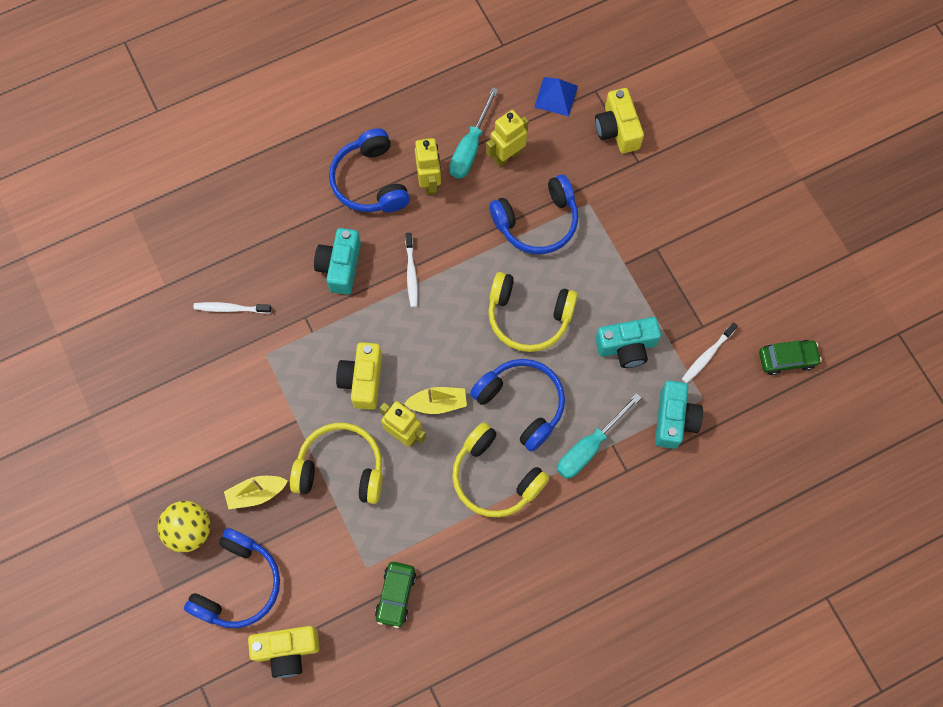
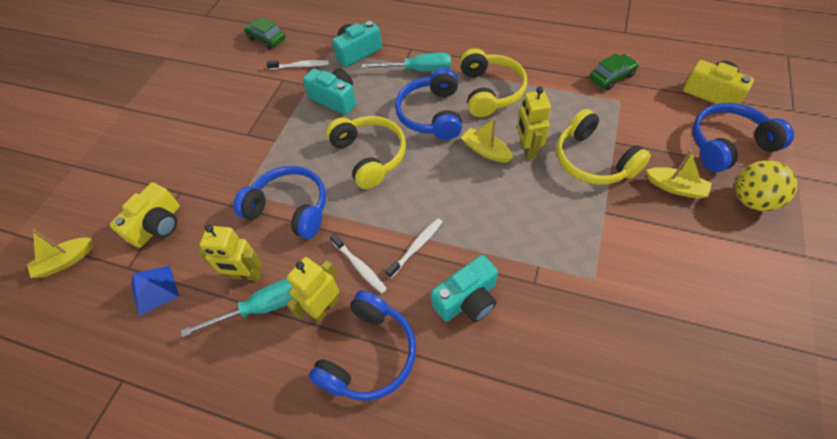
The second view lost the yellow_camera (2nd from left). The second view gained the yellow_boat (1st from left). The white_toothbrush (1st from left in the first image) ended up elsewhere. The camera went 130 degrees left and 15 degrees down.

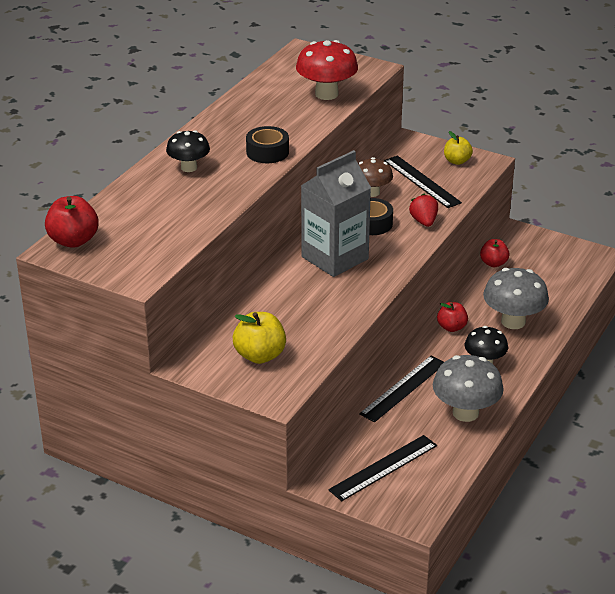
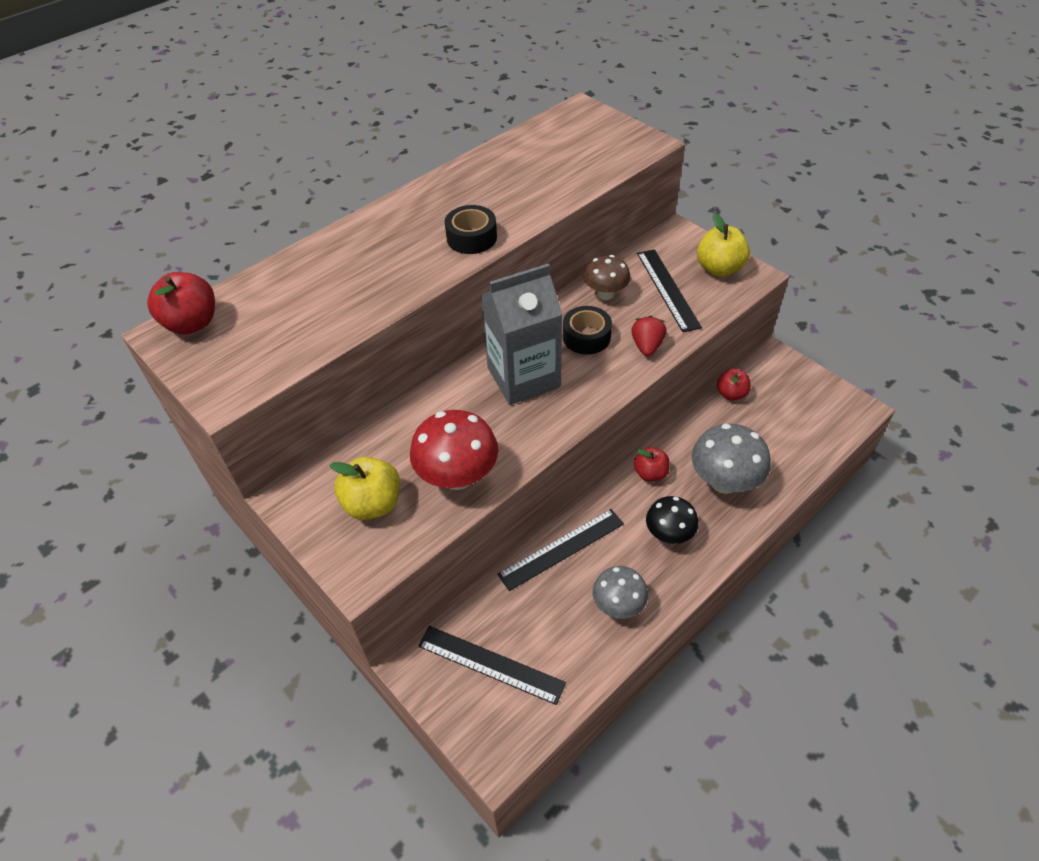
The second view lost the black_mushroom (1st from left). The red_mushroom ended up elsewhere. The black_ruler (1st from left) ended up facing another way, 45 degrees clockwise from before. The size of the grey_mushroom (1st from left) changed by a factor of 0.65. The size of the yellow_apple (2nd from left) changed by a factor of 1.53. The camera went 20 degrees right and 15 degrees up.

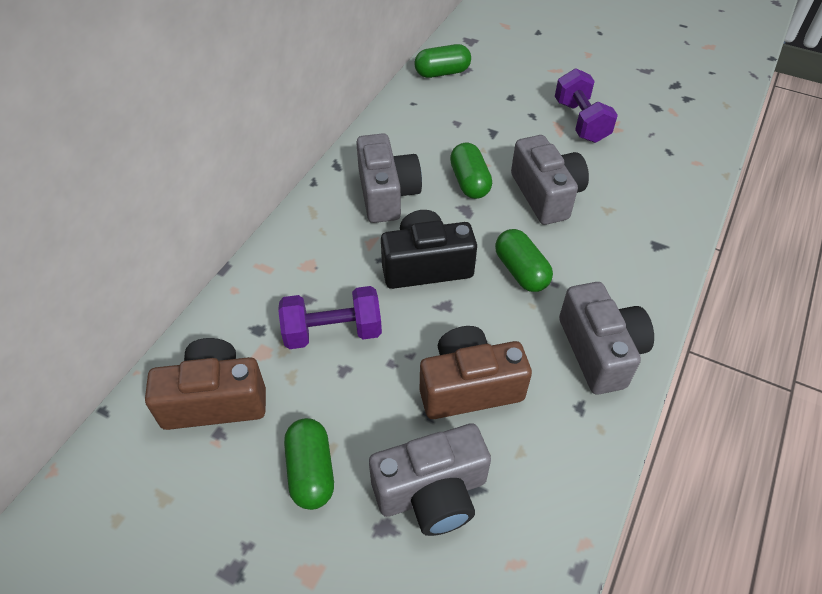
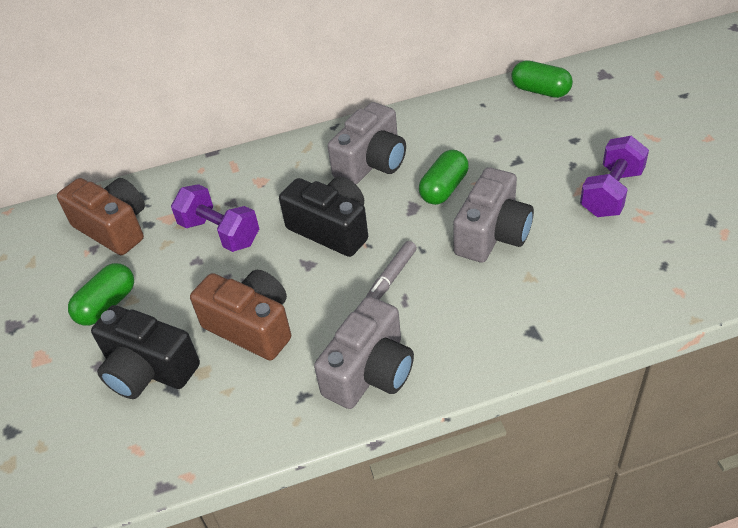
Where the green_capsule (4th from left) stood, the grey_marker came to stand. What was the grey_camera (2nd from left) turned into the black_camera (1st from left). The camera went 50 degrees right and 5 degrees down.

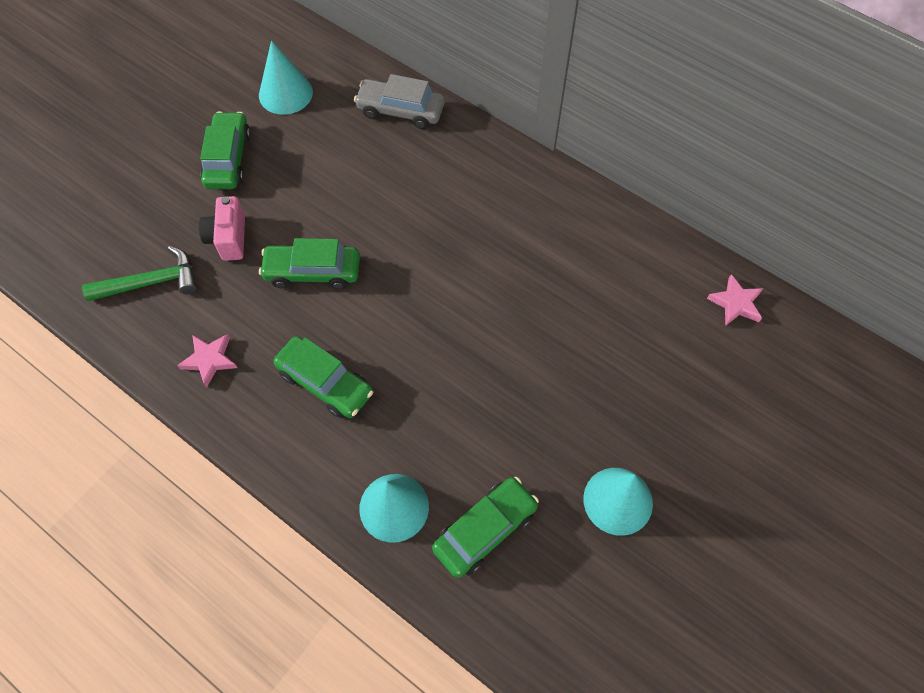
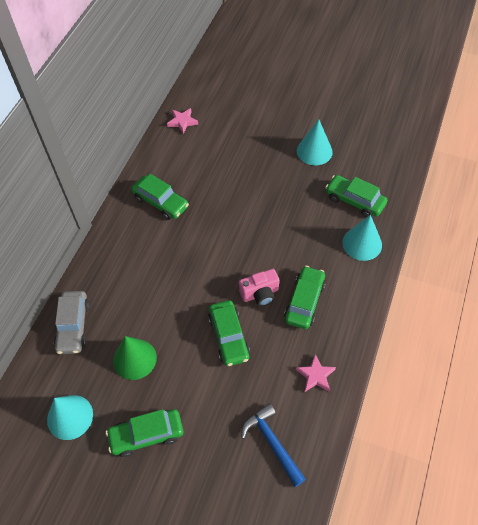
The second view gained the green_cone. The second view gained the green_car (2nd from left). The pink_camera ended up elsewhere. What was the green_hammer turned into the blue_hammer. The camera went 105 degrees left and 5 degrees down.

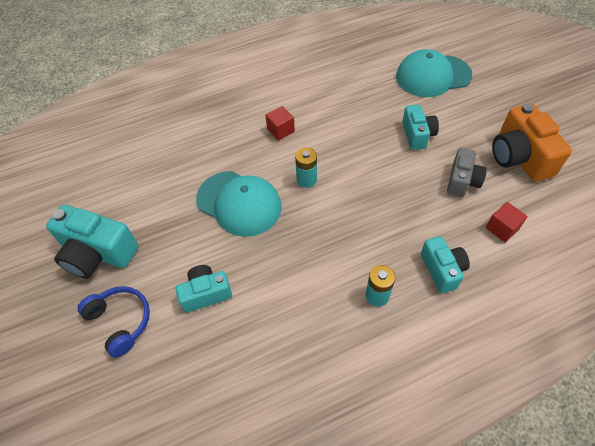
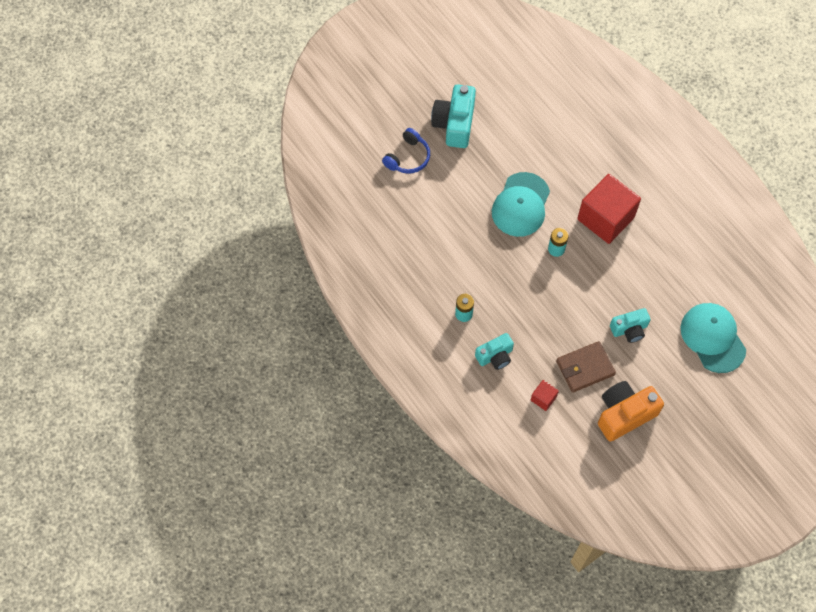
The second view lost the turquoise_camera (2nd from left). Where the grey_camera stood, the brown_wallet came to stand. The size of the red_cube (1st from left in the first image) changed by a factor of 2.28. The camera went 75 degrees right and 10 degrees up.

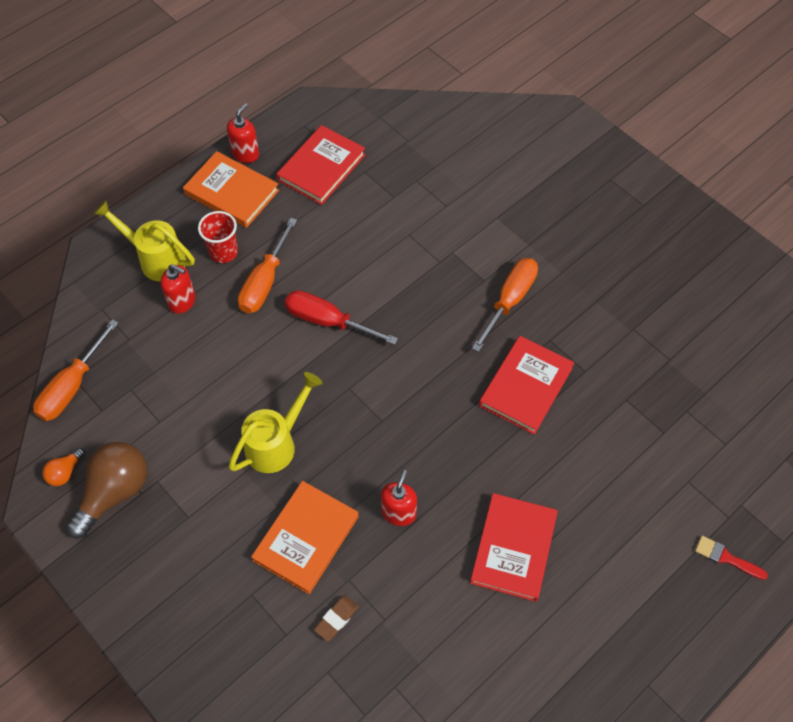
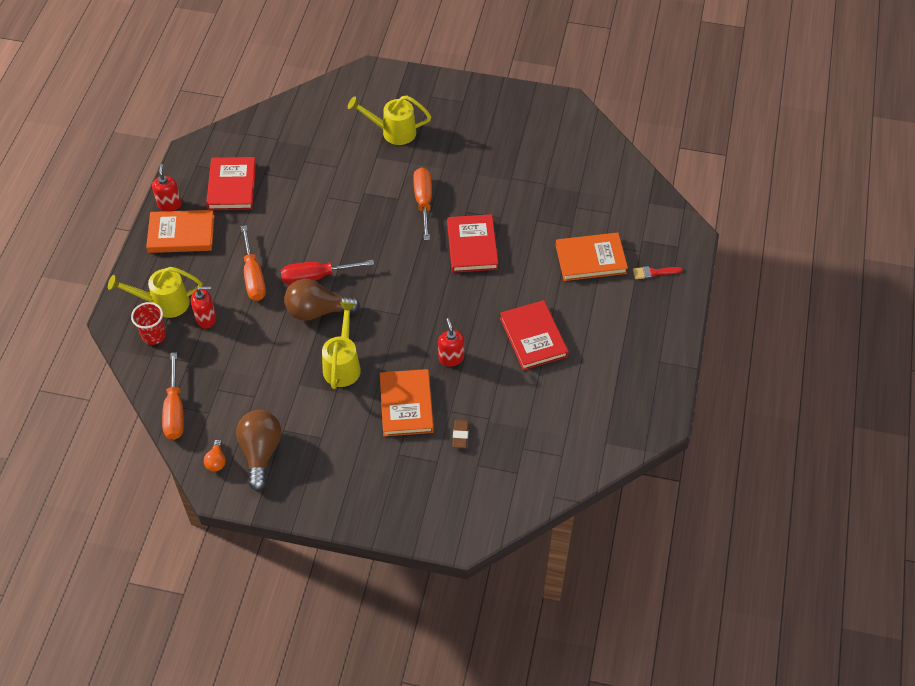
The second view gained the brown_light_bulb (2nd from left). The second view gained the yellow_watering_can (3rd from left). The second view gained the orange_book (3rd from left). The red_cup ended up elsewhere. The camera went 35 degrees left and 5 degrees down.

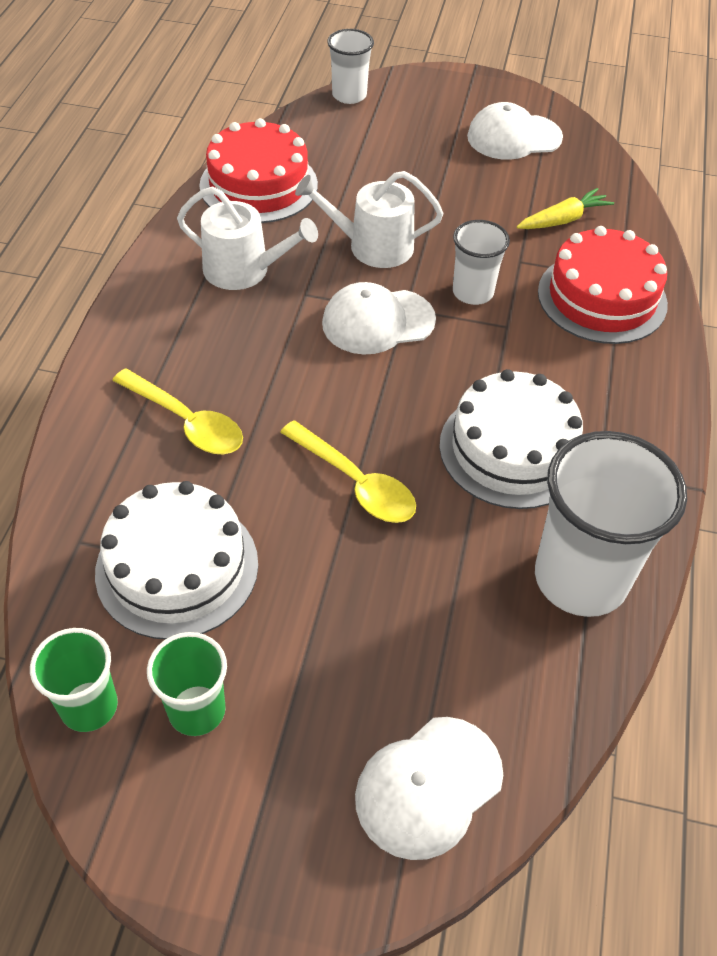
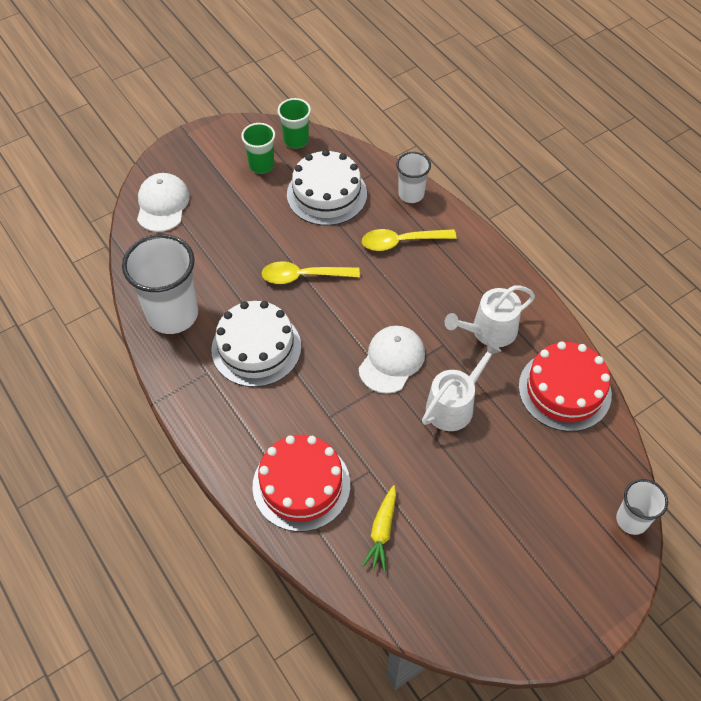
The second view lost the white_cap (3rd from left). The white_cup (2nd from left) ended up elsewhere. The camera went 135 degrees right and 5 degrees up.

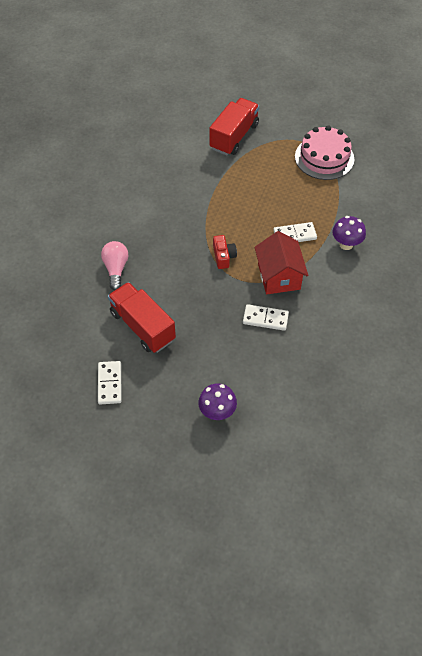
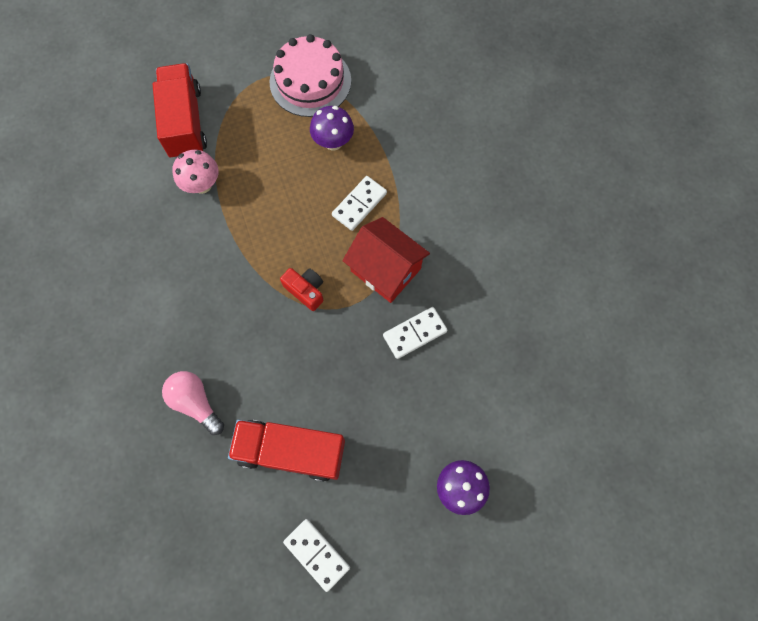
The second view gained the pink_mushroom. The purple_mushroom (2nd from left in the first image) ended up elsewhere. The camera went 40 degrees left and 15 degrees up.

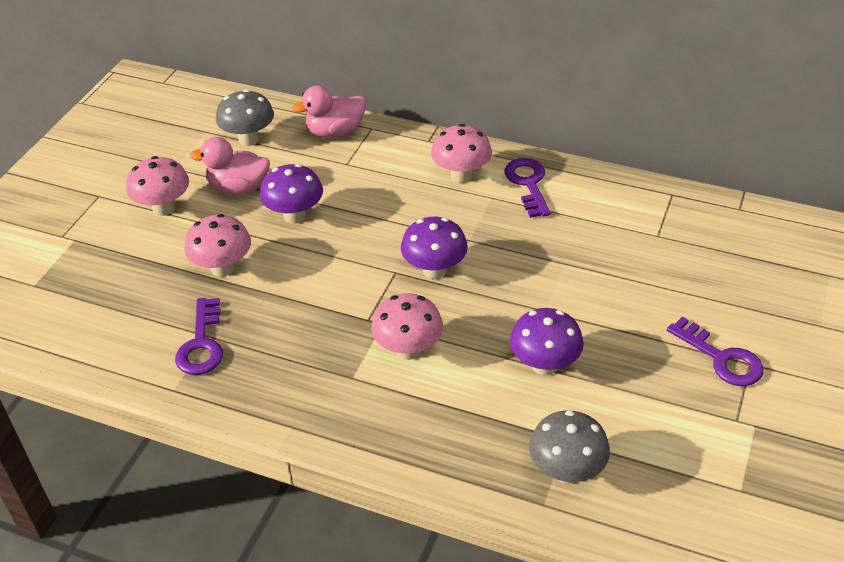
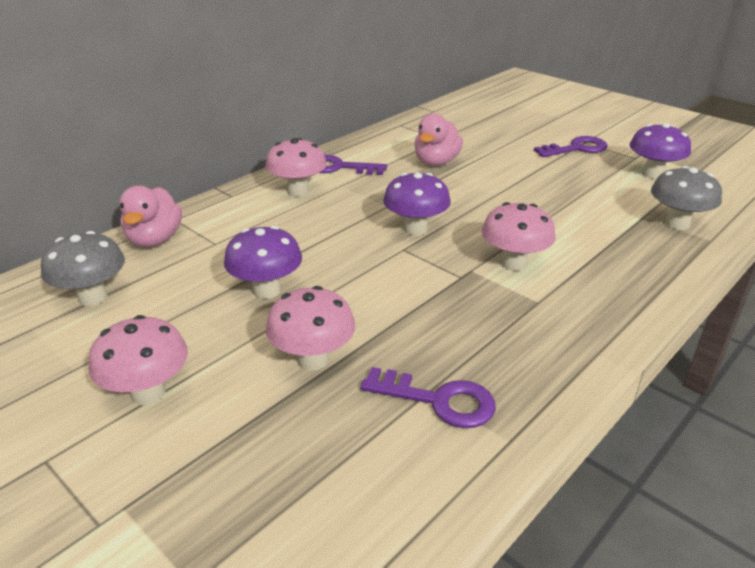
The pink_duck (1st from left in the first image) ended up elsewhere. The purple_mushroom (3rd from left) ended up elsewhere. The camera went 70 degrees left and 10 degrees down.

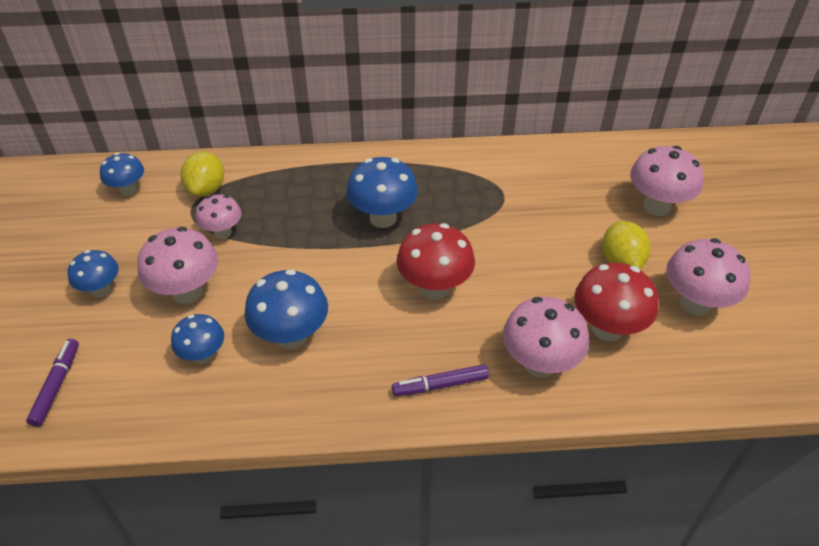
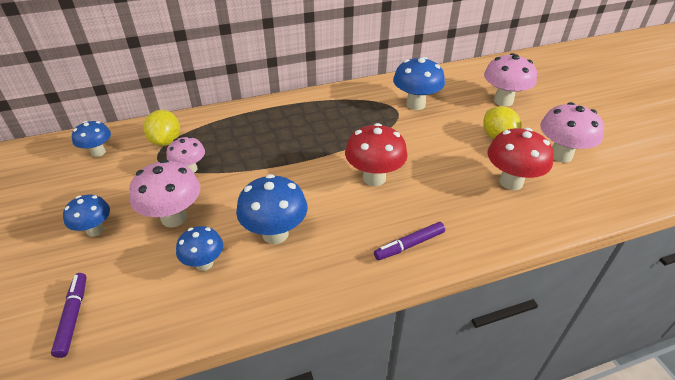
The second view lost the pink_mushroom (3rd from left). The blue_mushroom (5th from left) ended up elsewhere. The camera went 15 degrees left and 5 degrees down.

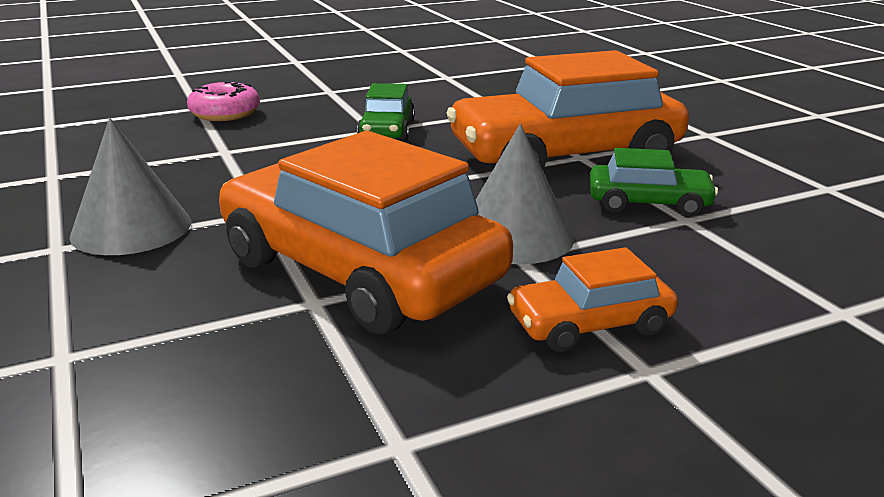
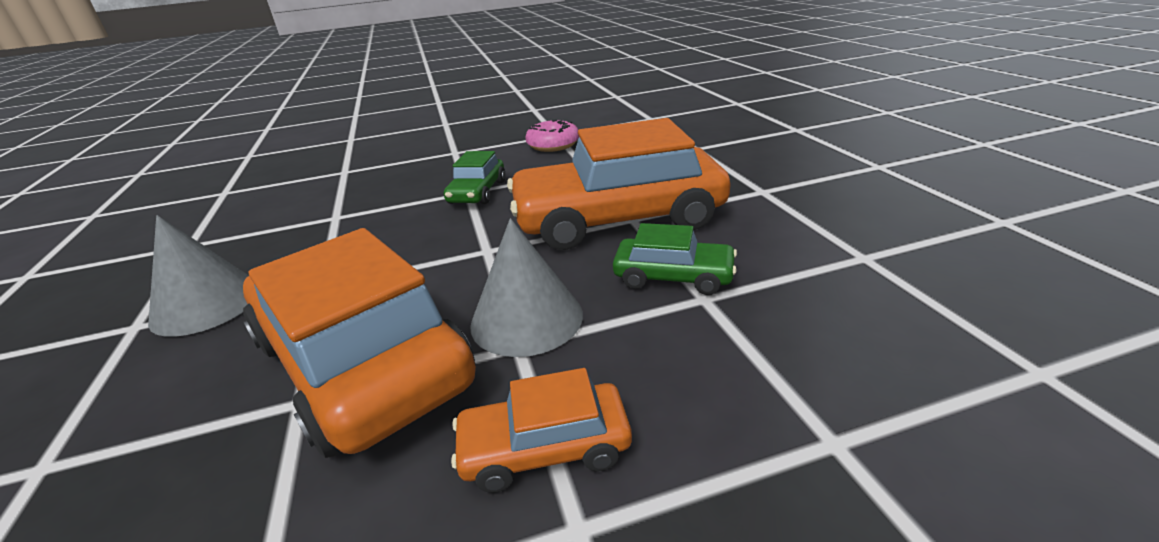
The pink_donut ended up elsewhere. The camera went 10 degrees right and 5 degrees up.

